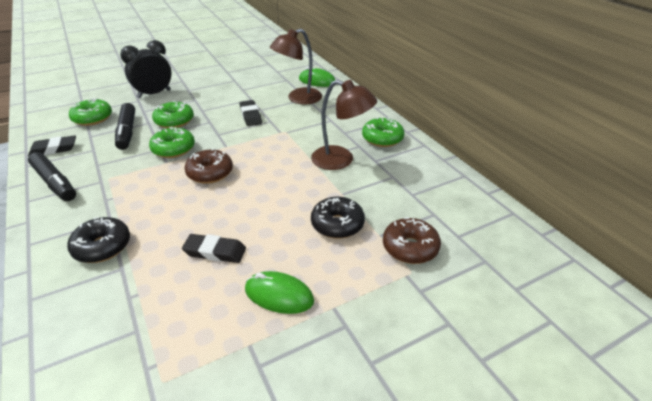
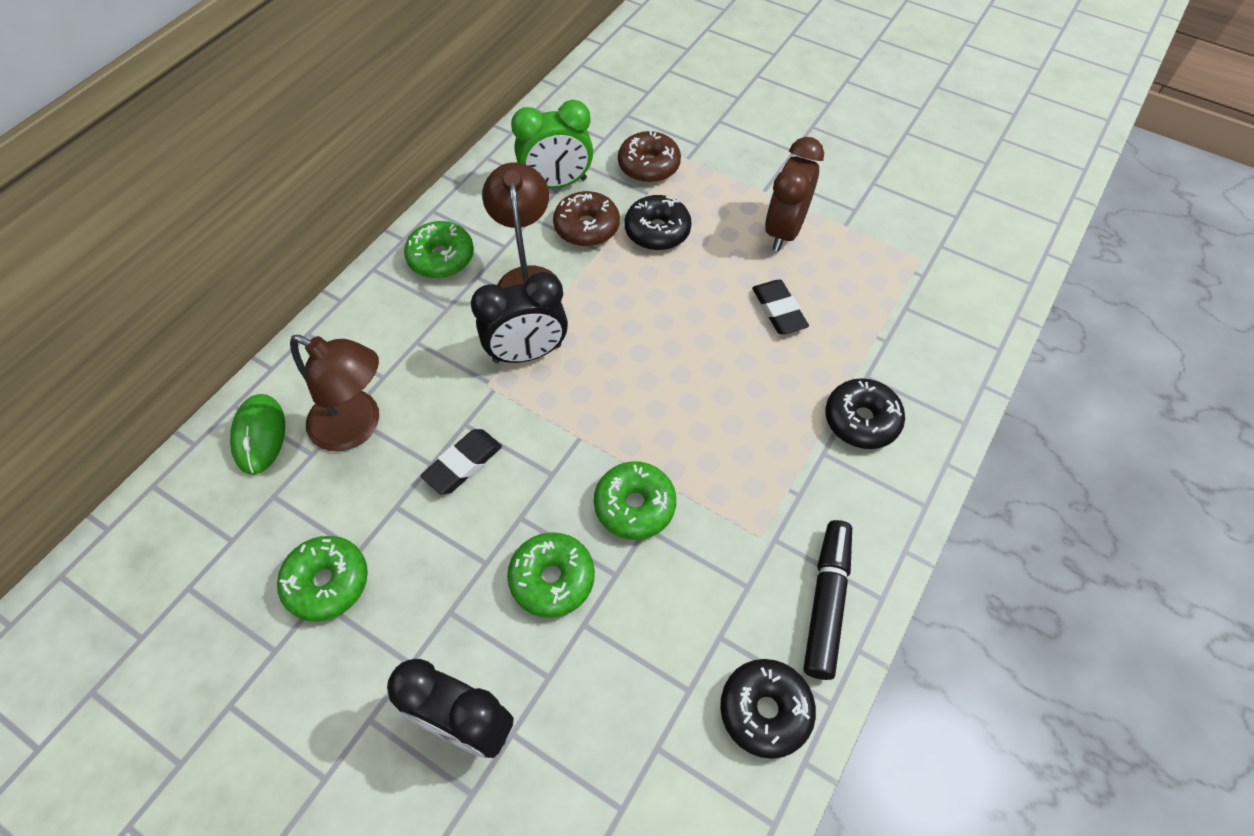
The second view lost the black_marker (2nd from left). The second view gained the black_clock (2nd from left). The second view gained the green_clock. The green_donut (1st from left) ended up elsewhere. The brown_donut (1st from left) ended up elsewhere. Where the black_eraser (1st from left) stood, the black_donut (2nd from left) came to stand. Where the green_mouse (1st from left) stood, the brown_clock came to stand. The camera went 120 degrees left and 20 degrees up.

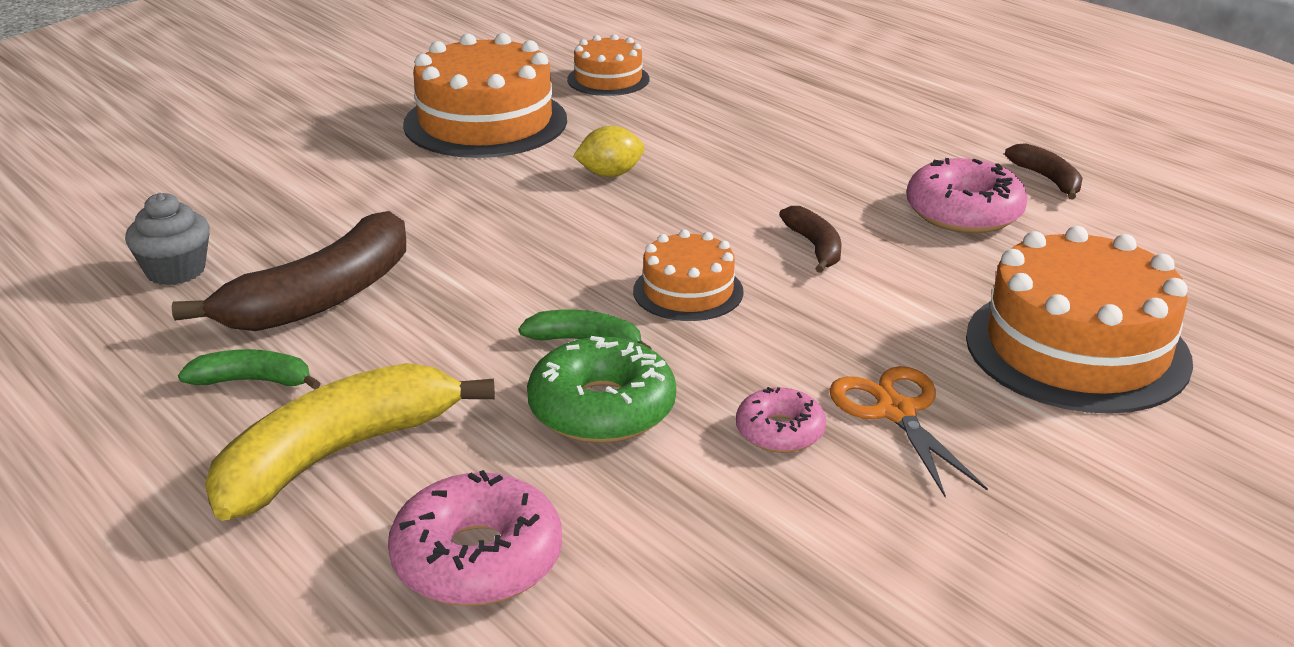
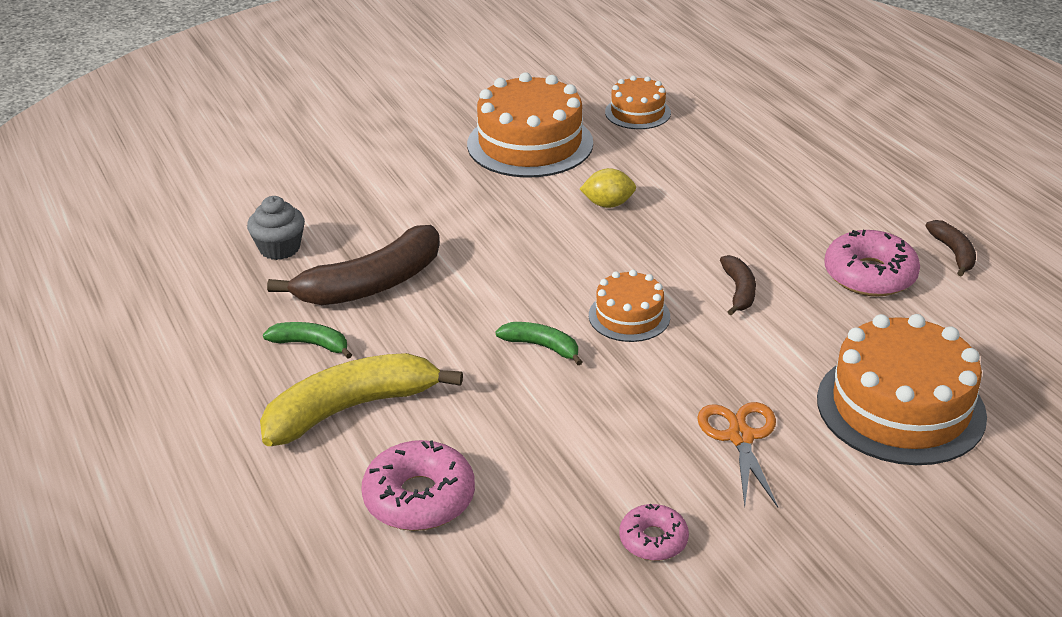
The second view lost the green_donut. The pink_donut (2nd from left) ended up elsewhere. The camera went 15 degrees right and 5 degrees up.

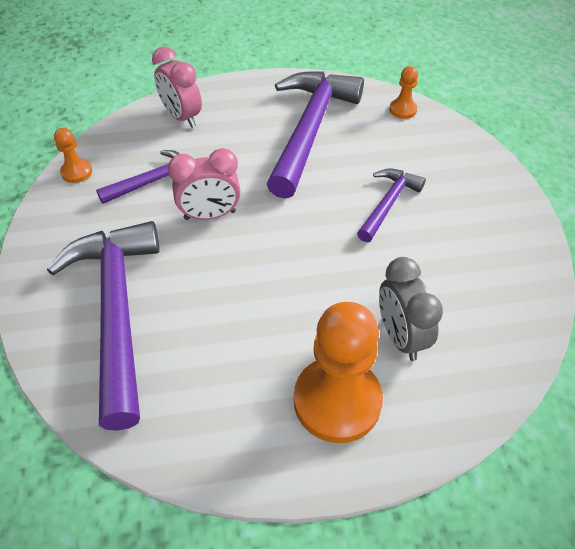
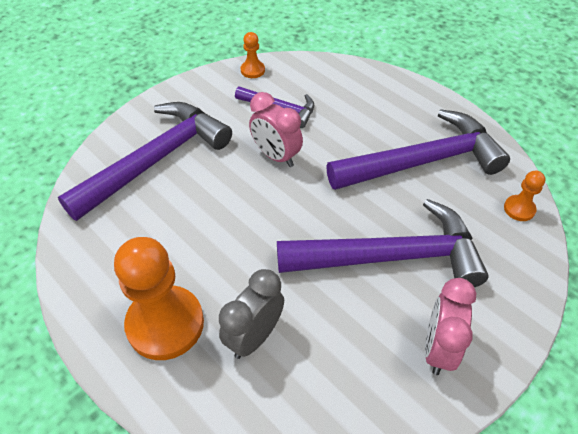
The pink_clock (1st from left in the first image) ended up elsewhere. The size of the purple_hammer (4th from left in the first image) changed by a factor of 1.94. The camera went 55 degrees right and 0 degrees up.

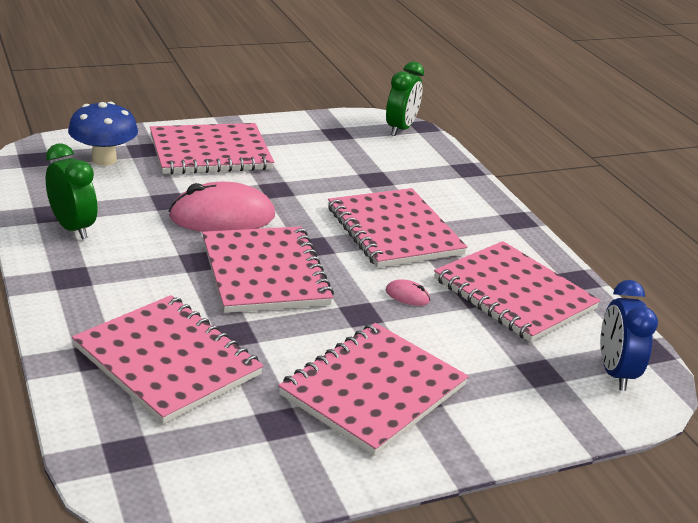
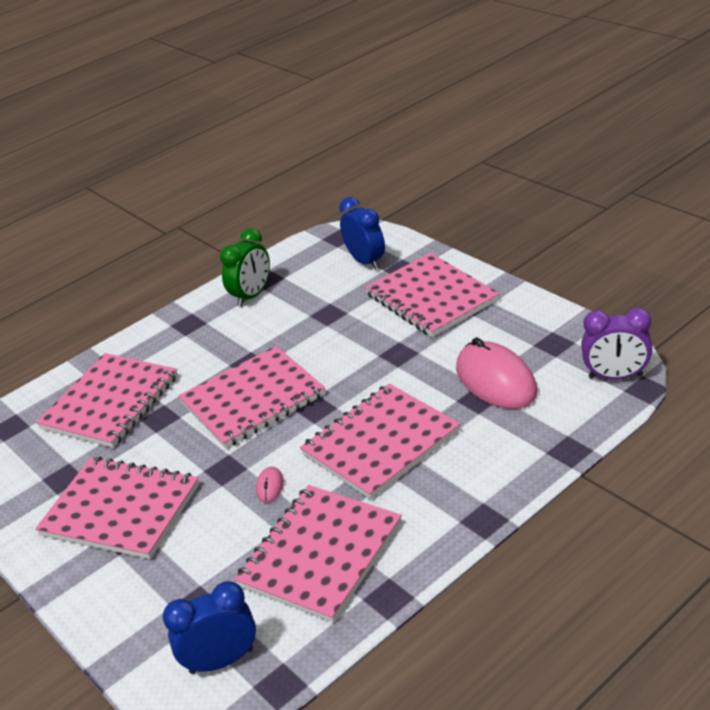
The pink_mouse (1st from left in the first image) ended up elsewhere. Where the blue_mushroom stood, the blue_clock (2nd from left) came to stand. What was the green_clock (2nd from left) turned into the purple_clock. The camera went 80 degrees right and 5 degrees up.

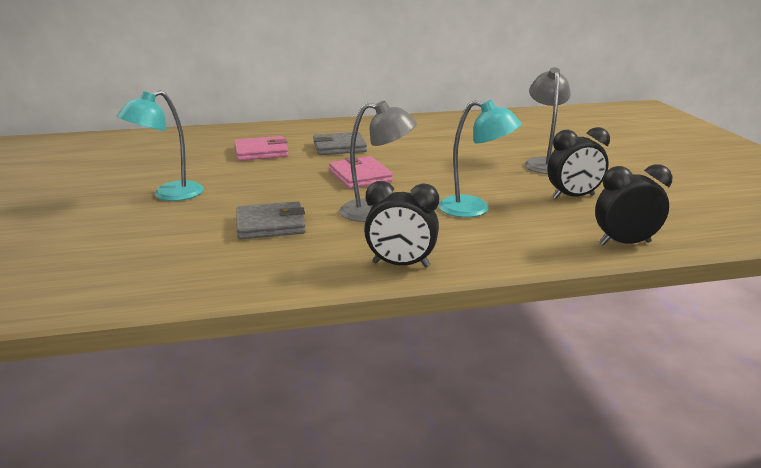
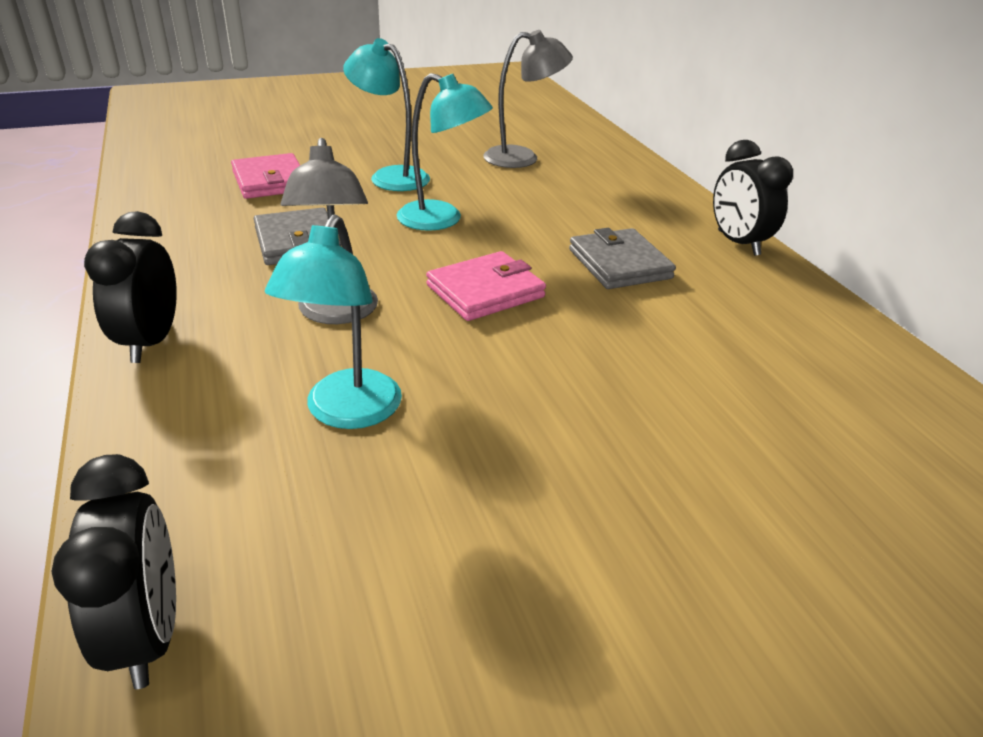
The second view gained the turquoise_lamp (3rd from left). The pink_wallet (1st from left) ended up elsewhere. The grey_lamp (2nd from left) ended up elsewhere. The black_clock (2nd from left in the first image) ended up elsewhere. The camera went 80 degrees right and 10 degrees up.

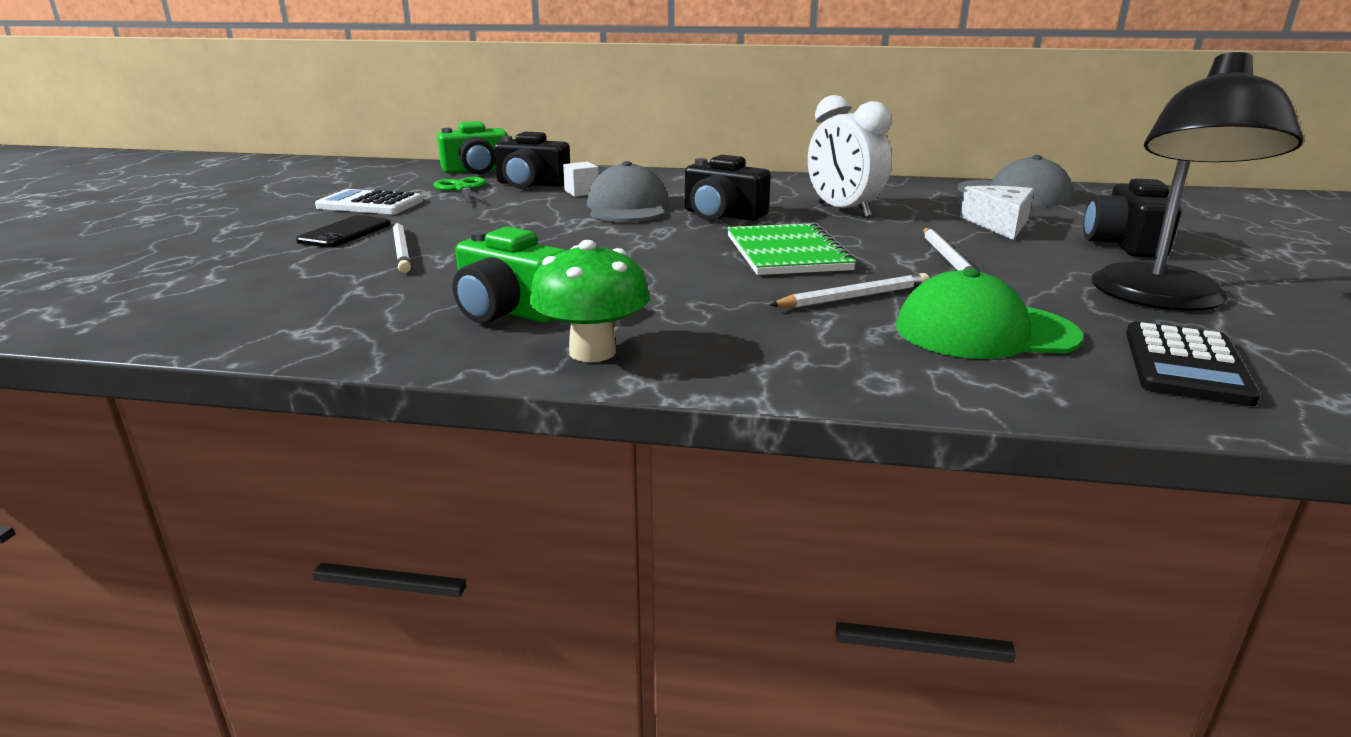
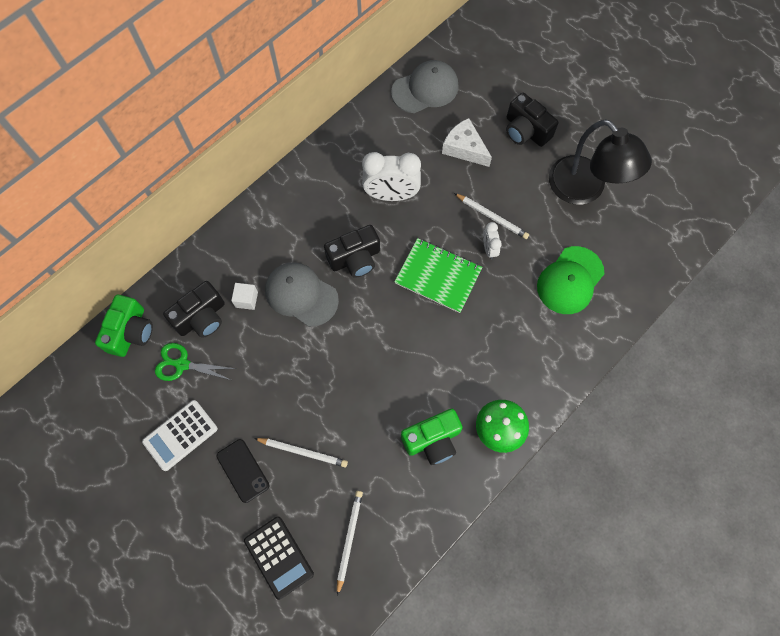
The second view gained the white_clock (2nd from left). The white_pencil (2nd from left) ended up elsewhere. The black_calculator ended up elsewhere. The camera went 55 degrees left and 45 degrees up.

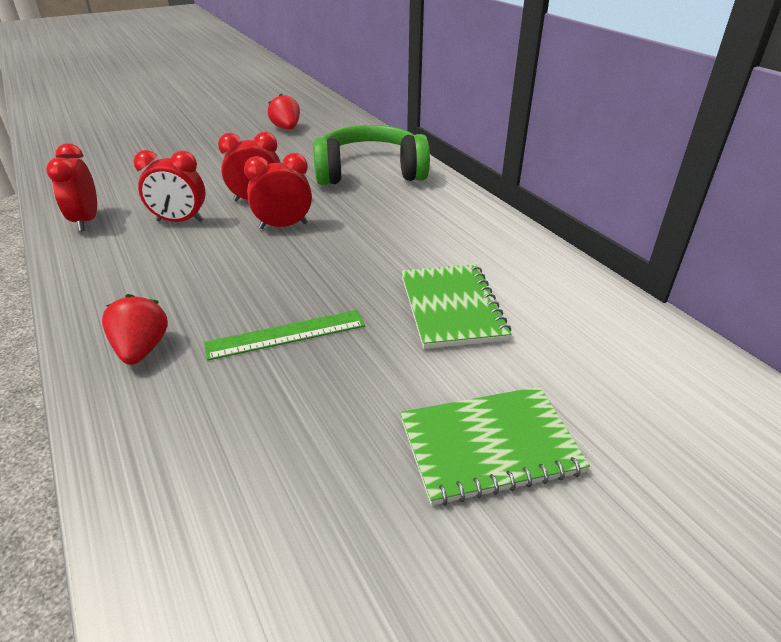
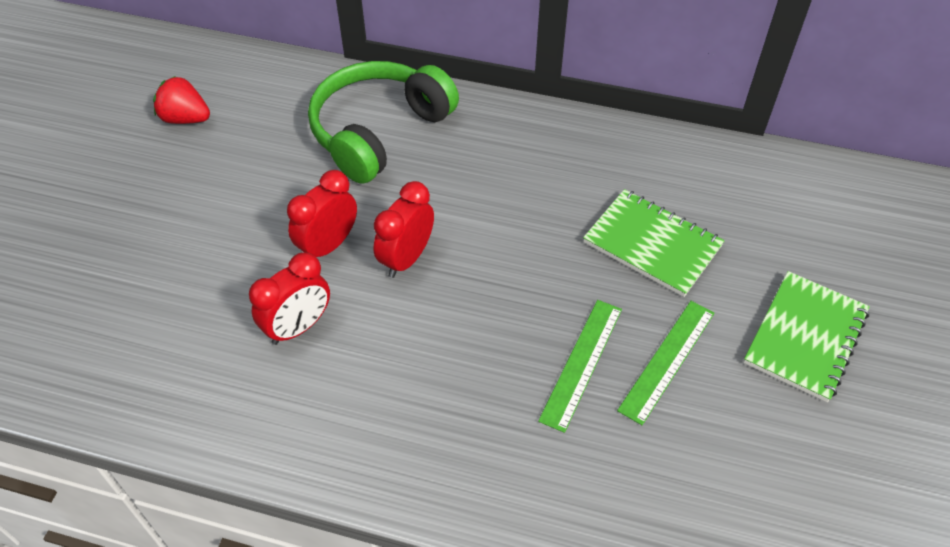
The second view lost the red_clock (1st from left). The second view lost the red_strawberry (1st from left). The second view gained the green_ruler (2nd from left). The camera went 45 degrees left and 15 degrees up.

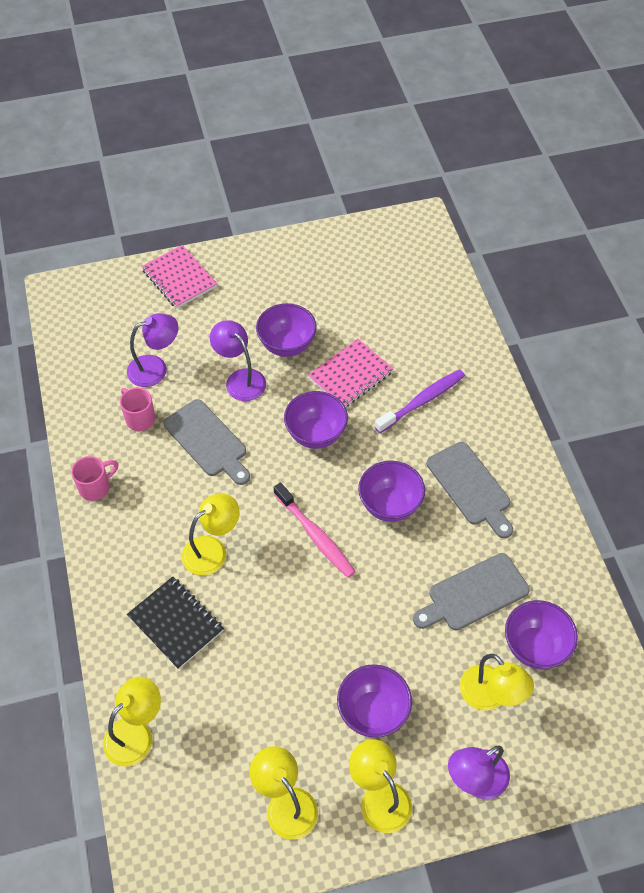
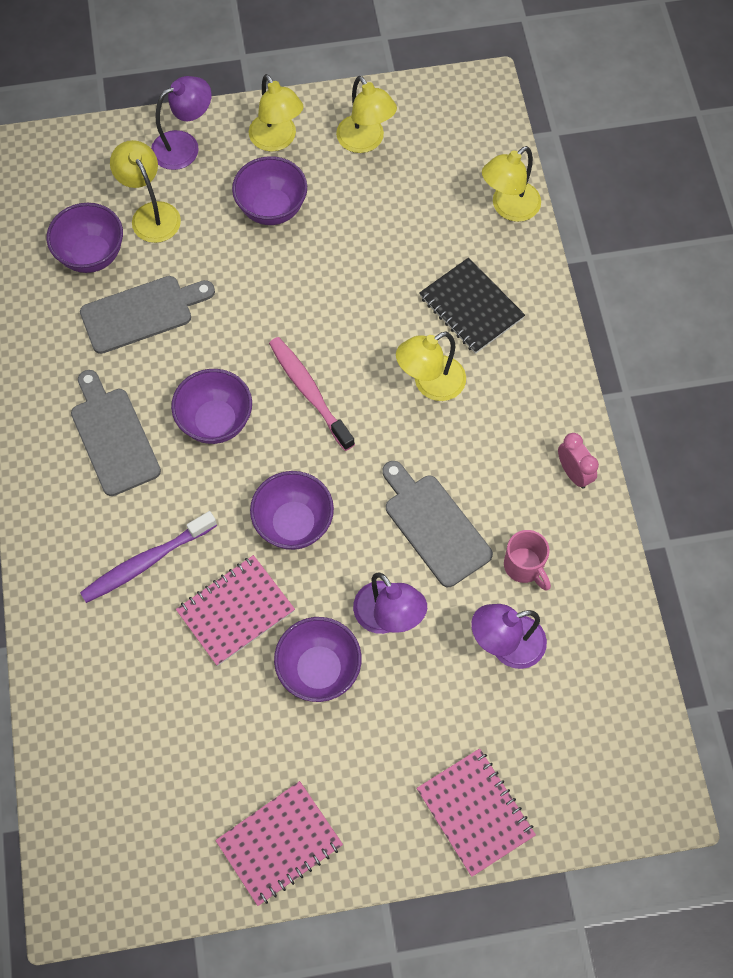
The second view gained the pink_notebook (2nd from left). Where the pink_mug (1st from left) stood, the pink_clock came to stand. The camera went 175 degrees left and 10 degrees up.

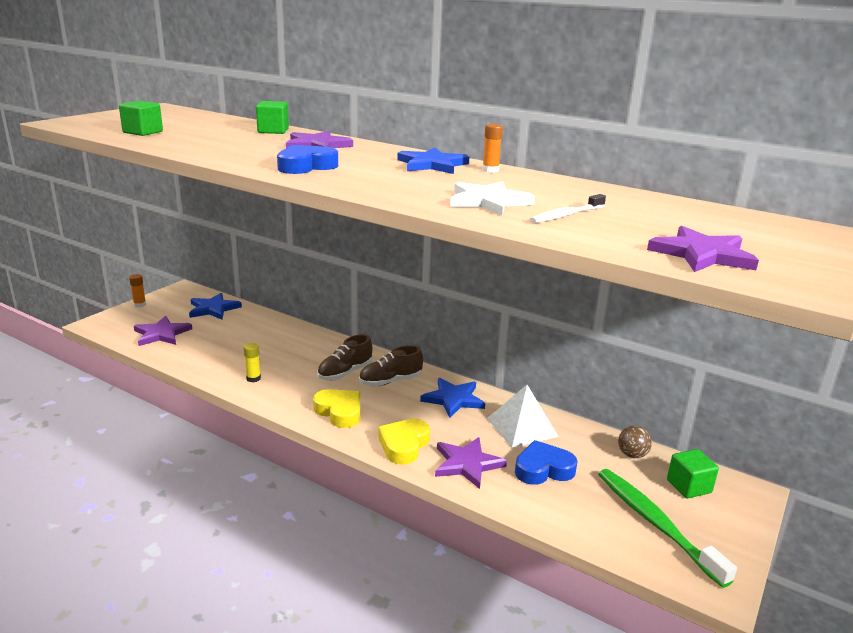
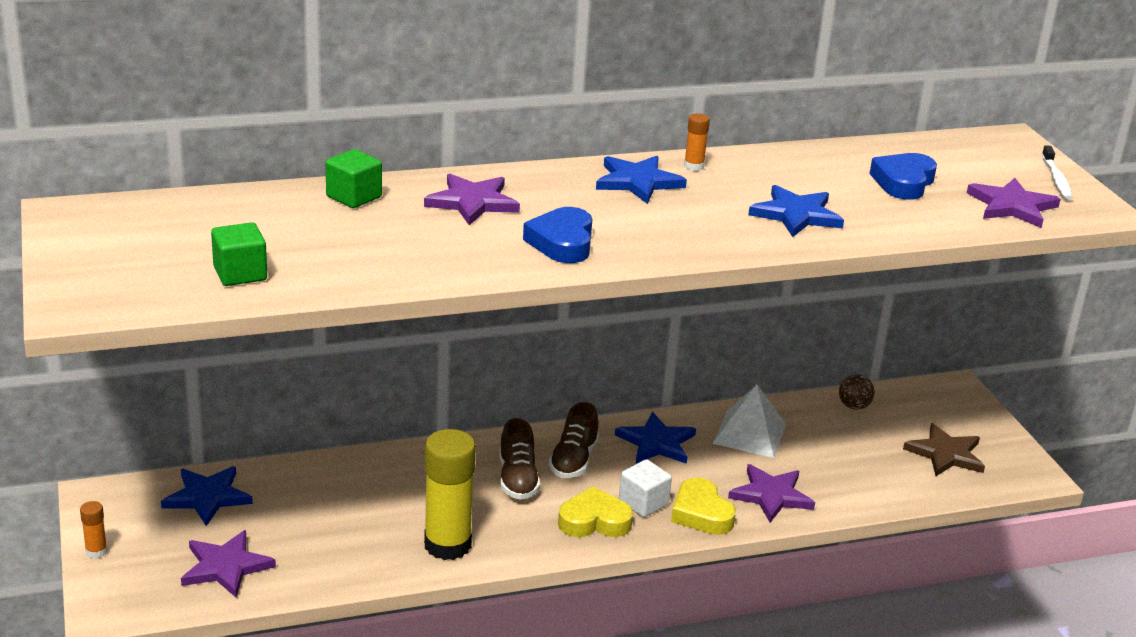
The second view lost the green_cube (3rd from left). The second view gained the white_cube. The blue_heart (2nd from left) ended up elsewhere. The white_toothbrush ended up elsewhere. Where the green_toothbrush stood, the brown_star came to stand. What was the white_star turned into the blue_star (4th from left). The size of the yellow_glue_stick changed by a factor of 2.31. The camera went 50 degrees left and 5 degrees up.

